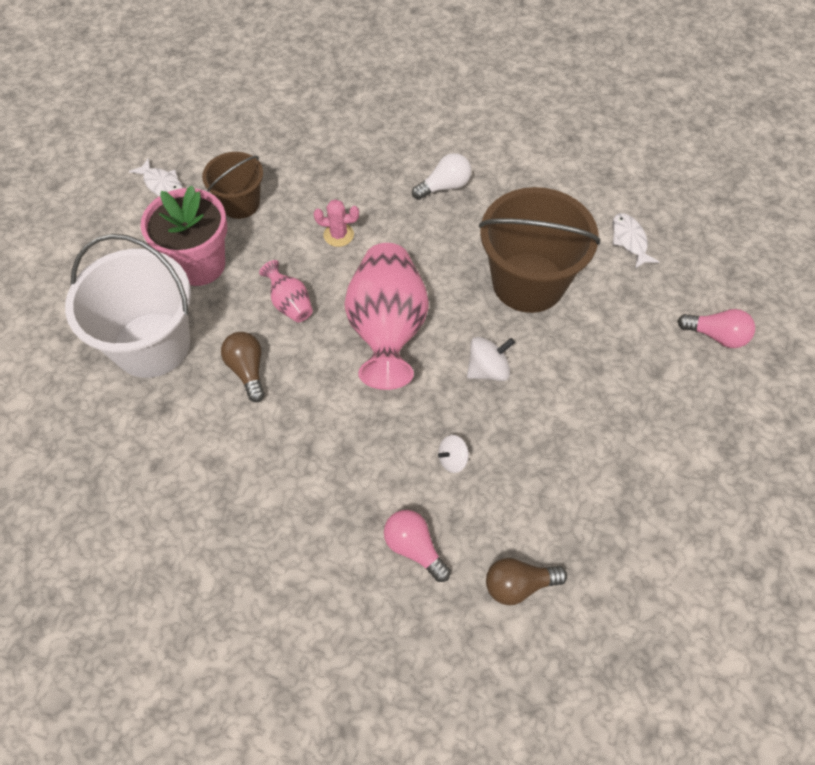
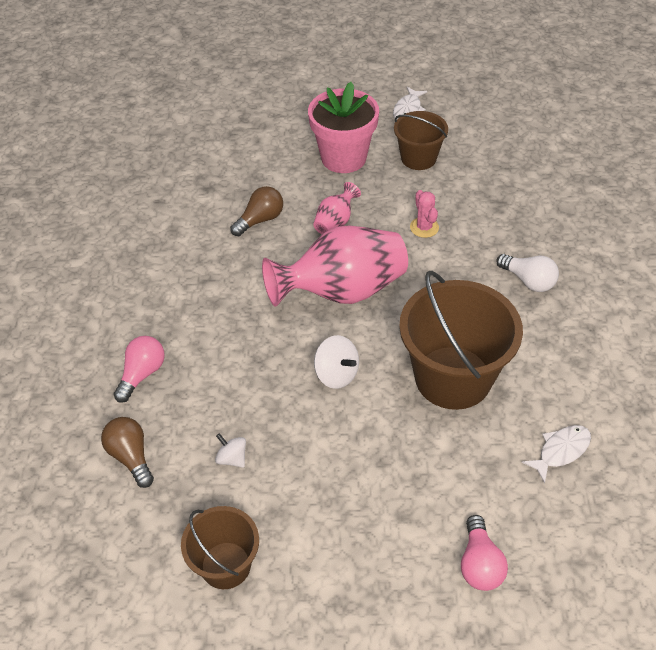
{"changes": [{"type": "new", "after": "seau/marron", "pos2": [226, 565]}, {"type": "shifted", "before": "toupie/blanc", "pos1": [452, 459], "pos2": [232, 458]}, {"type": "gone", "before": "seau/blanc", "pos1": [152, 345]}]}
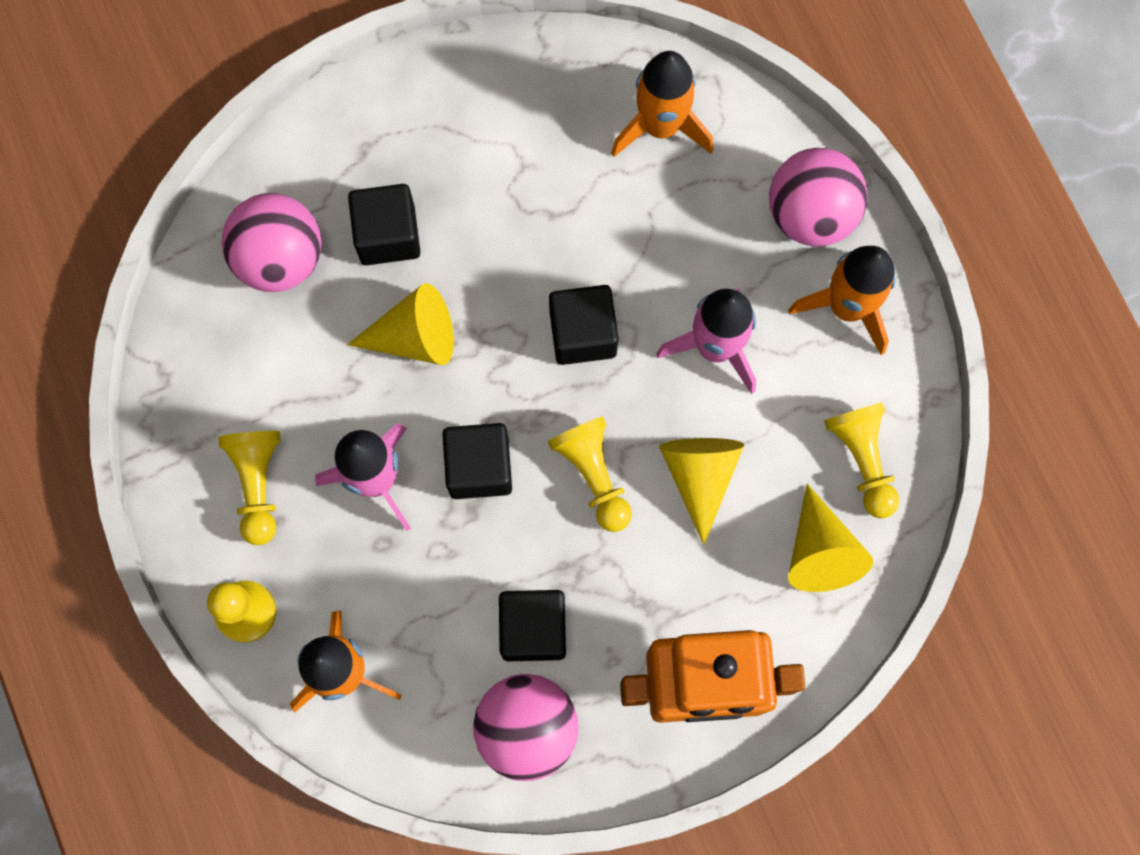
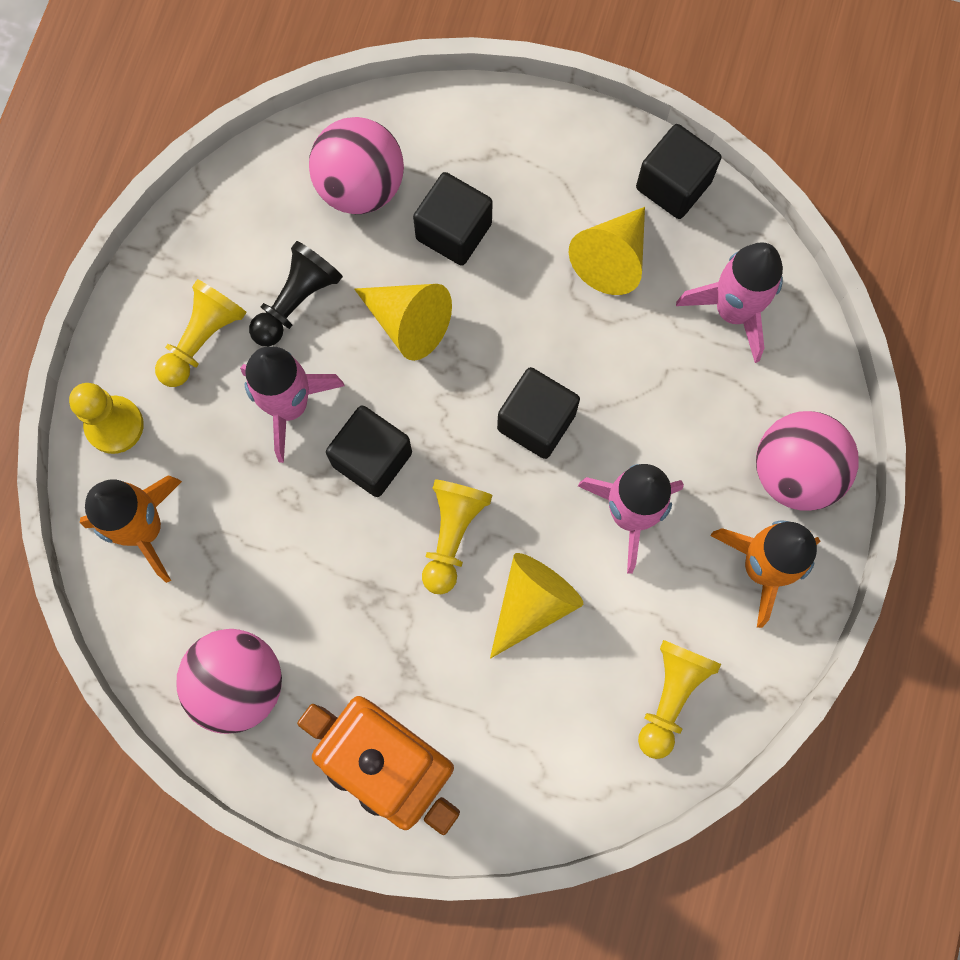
{"changes": [{"type": "new", "after": "pion/noir", "pos2": [296, 302]}, {"type": "shifted", "before": "cône/jaune", "pos1": [820, 551], "pos2": [612, 258]}, {"type": "shifted", "before": "cube/noir", "pos1": [533, 629], "pos2": [673, 185]}, {"type": "repainted", "before": "fusée/orange", "after": "fusée/rose", "pos1": [660, 126], "pos2": [733, 311]}]}
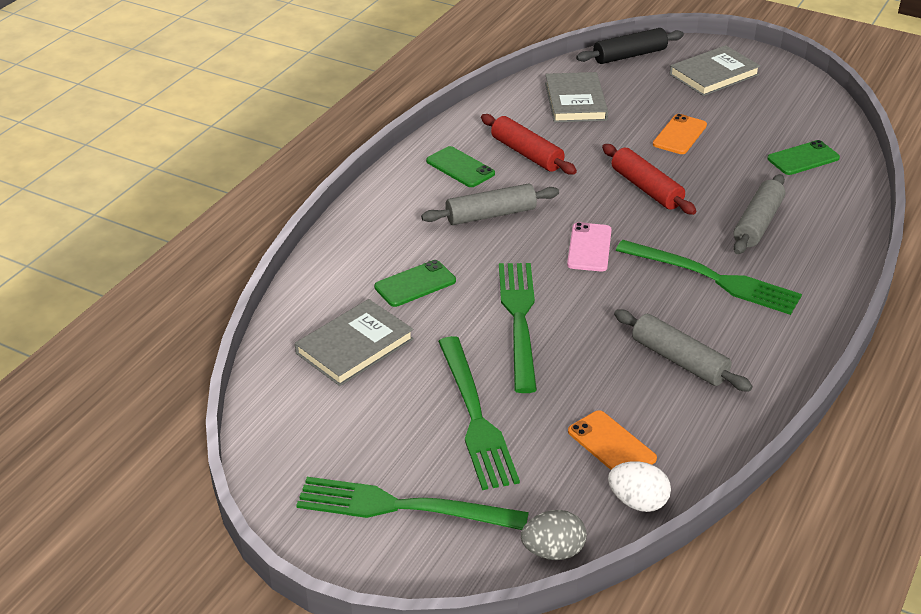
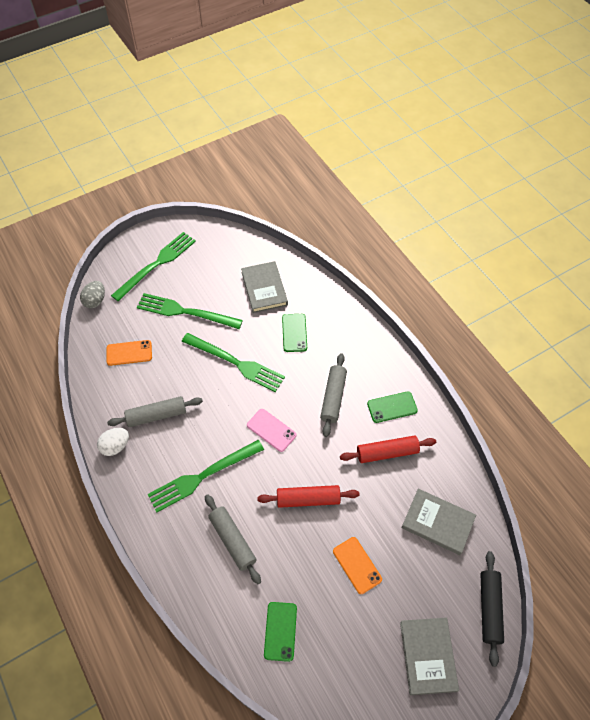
{"changes": [{"type": "shifted", "before": "œuf/blanc", "pos1": [637, 502], "pos2": [115, 446]}]}
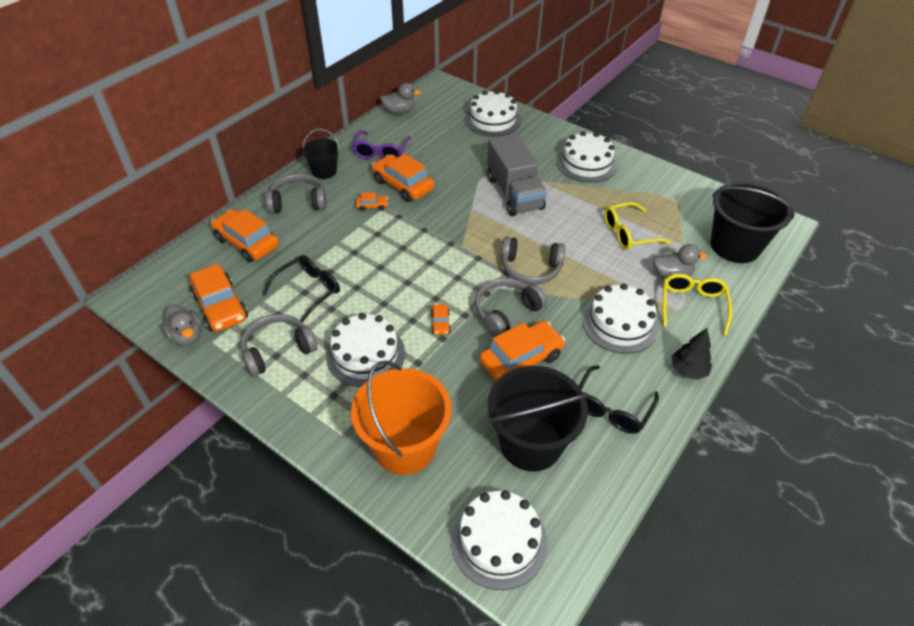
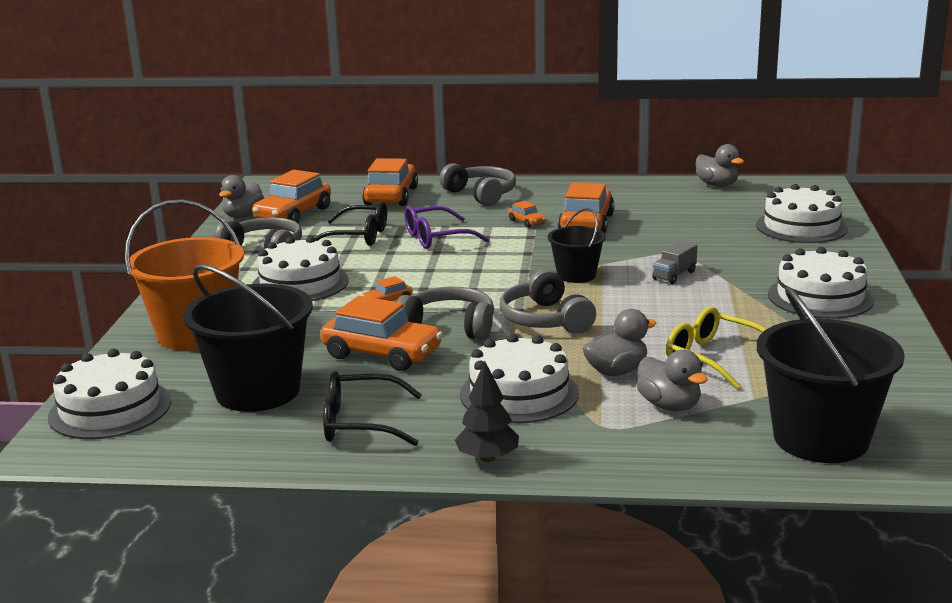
{"changes": [{"type": "shifted", "before": "lunettes/violet", "pos1": [381, 152], "pos2": [437, 238]}, {"type": "shifted", "before": "seau/noir", "pos1": [324, 171], "pos2": [576, 275]}, {"type": "new", "after": "canard/gris", "pos2": [616, 371]}, {"type": "scaled", "before": "camion/gris", "pos1": [514, 193], "pos2": [674, 275], "scale": 0.42}, {"type": "gone", "before": "lunettes/jaune", "pos1": [692, 305]}]}
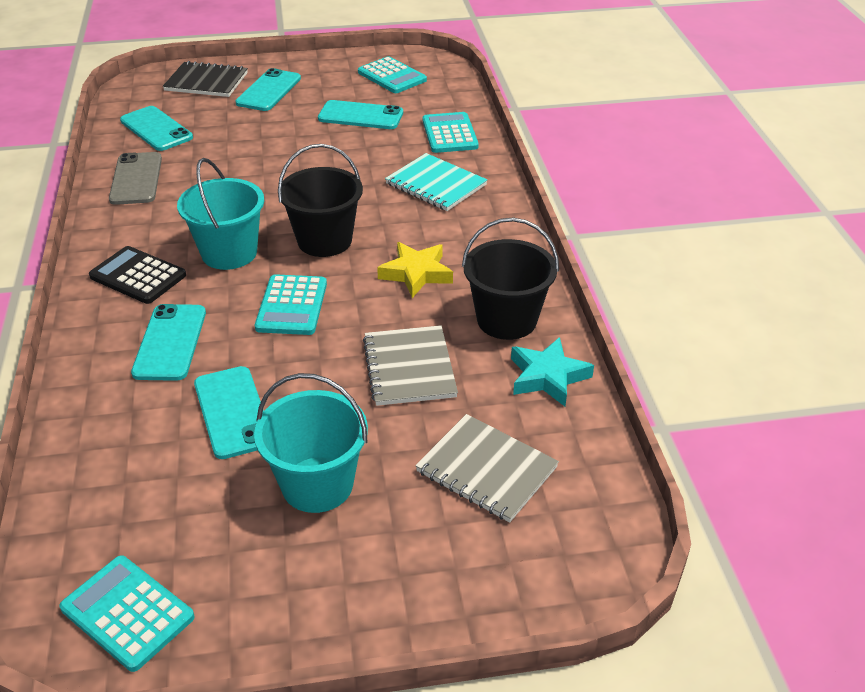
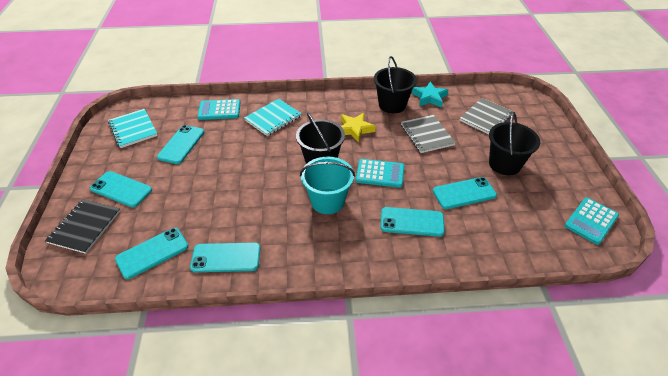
{"changes": [{"type": "swapped", "before": "calculatrice/turquoise", "after": "carnet/turquoise", "pos1": [392, 76], "pos2": [133, 129]}, {"type": "repainted", "before": "téléphone/gris", "after": "téléphone/turquoise", "pos1": [136, 179], "pos2": [226, 257]}, {"type": "rotated", "before": "carnet/gris", "pos1": [409, 368], "pos2": [426, 135], "turn": 75}, {"type": "repainted", "before": "seau/turquoise", "after": "seau/noir", "pos1": [317, 484], "pos2": [504, 164]}, {"type": "gone", "before": "calculatrice/noir", "pos1": [138, 276]}]}
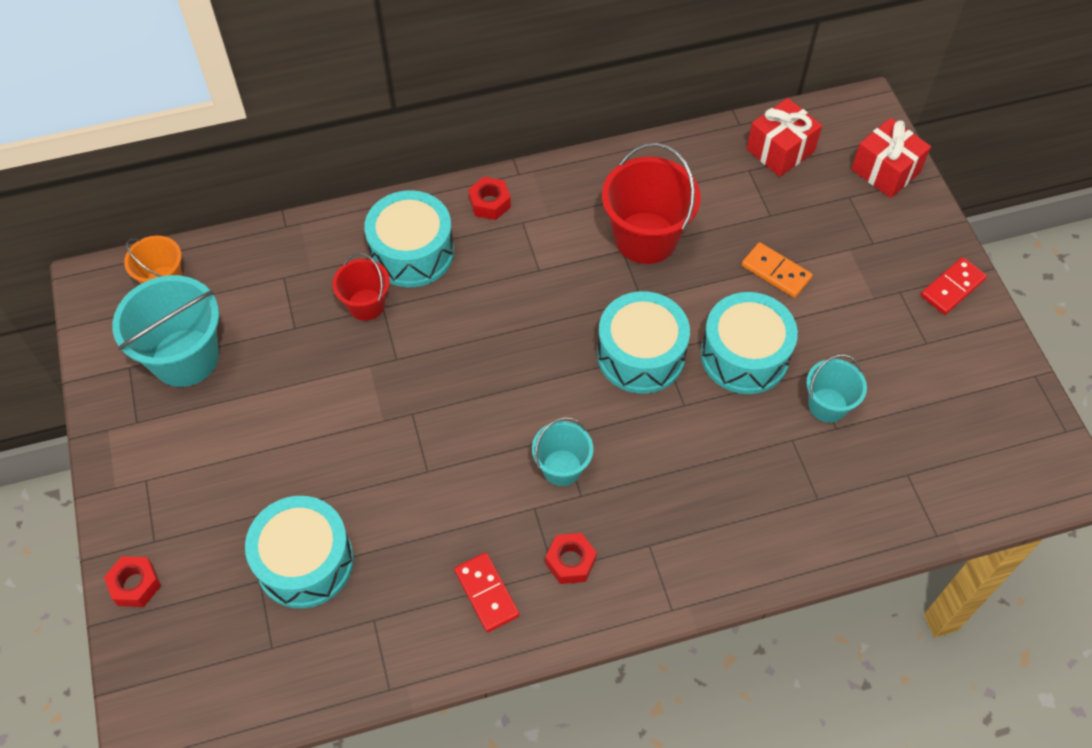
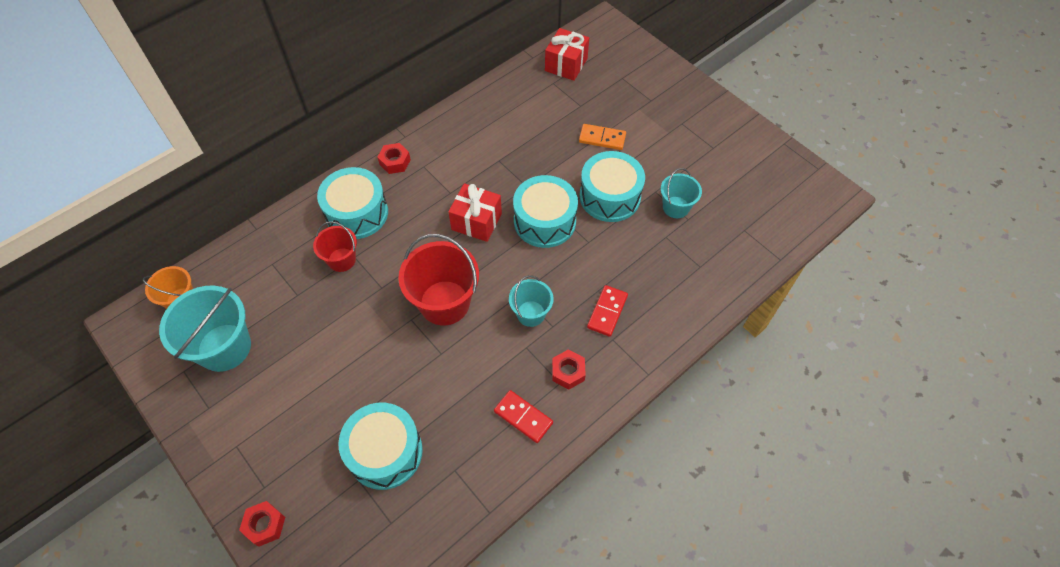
{"changes": [{"type": "shifted", "before": "seau/rouge", "pos1": [645, 238], "pos2": [444, 303]}, {"type": "shifted", "before": "cadeau/rouge", "pos1": [885, 171], "pos2": [476, 221]}, {"type": "shifted", "before": "domino/rouge", "pos1": [952, 287], "pos2": [607, 312]}]}
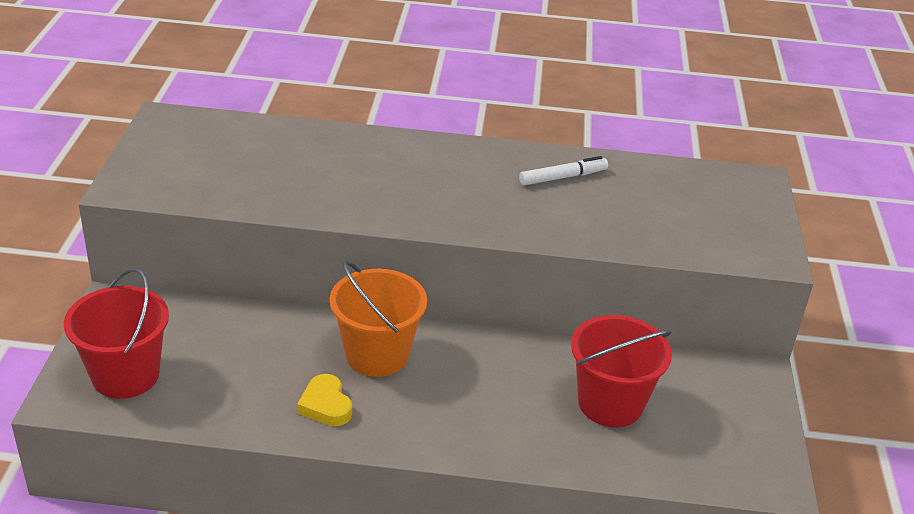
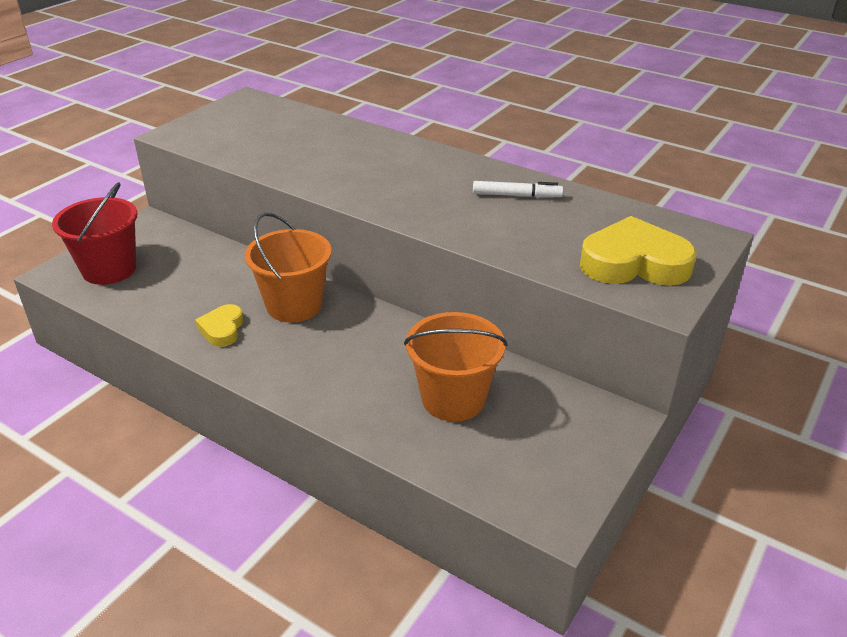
{"changes": [{"type": "repainted", "before": "seau/rouge", "after": "seau/orange", "pos1": [610, 403], "pos2": [453, 399]}, {"type": "new", "after": "cœur/jaune", "pos2": [634, 263]}]}
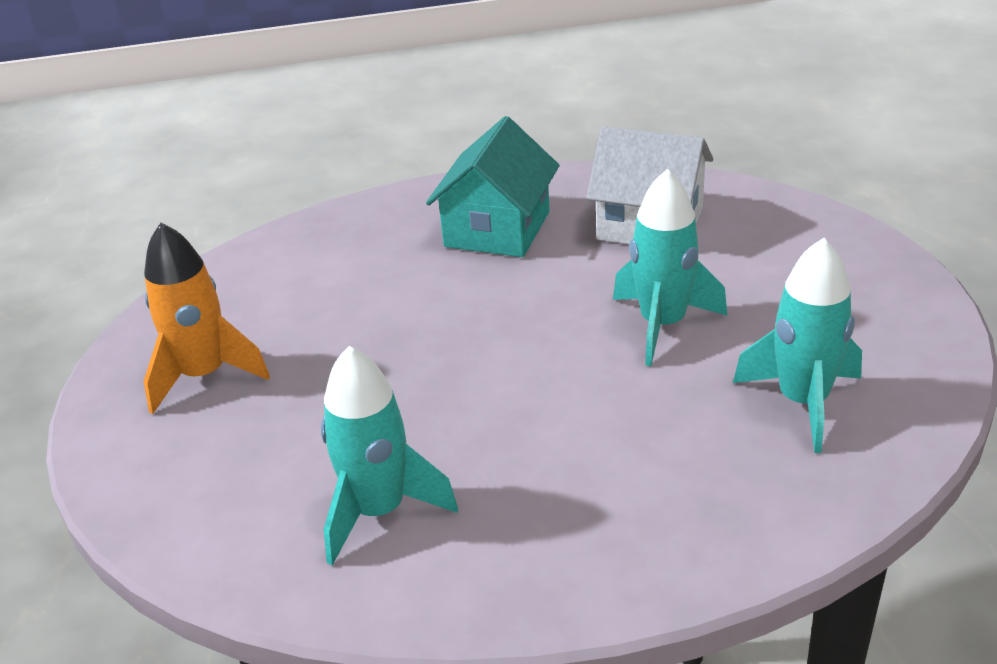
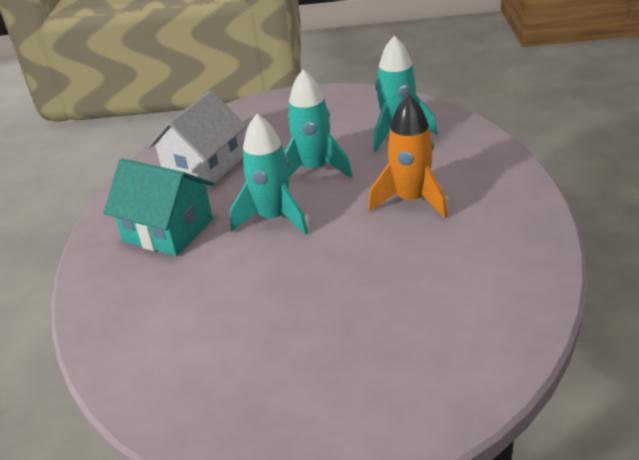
{"changes": [{"type": "shifted", "before": "fusée/turquoise", "pos1": [379, 511], "pos2": [273, 218]}, {"type": "shifted", "before": "fusée/orange", "pos1": [204, 375], "pos2": [411, 200]}]}
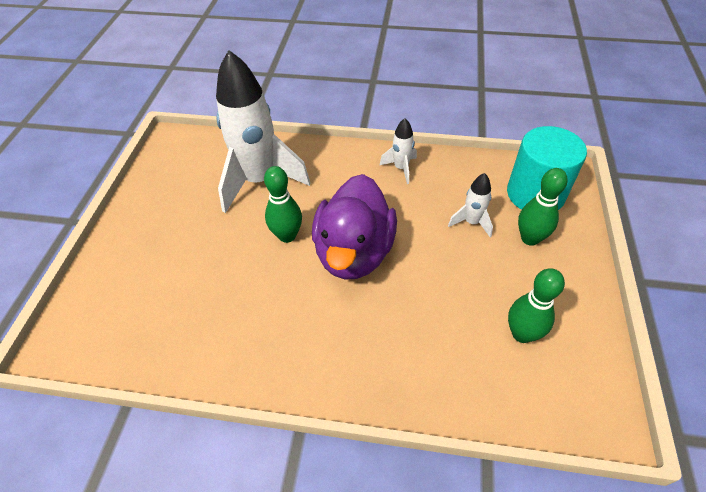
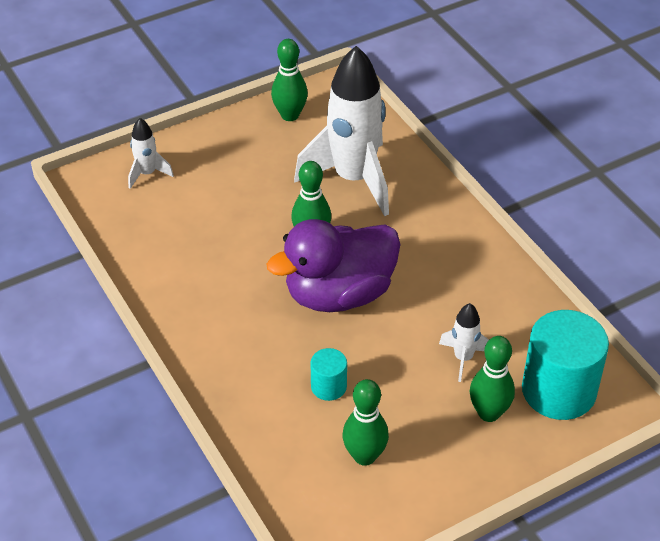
{"changes": [{"type": "shifted", "before": "fusée/blanc", "pos1": [401, 168], "pos2": [147, 174]}, {"type": "new", "after": "quille/vert", "pos2": [290, 115]}, {"type": "new", "after": "cylindre/turquoise", "pos2": [328, 386]}]}
